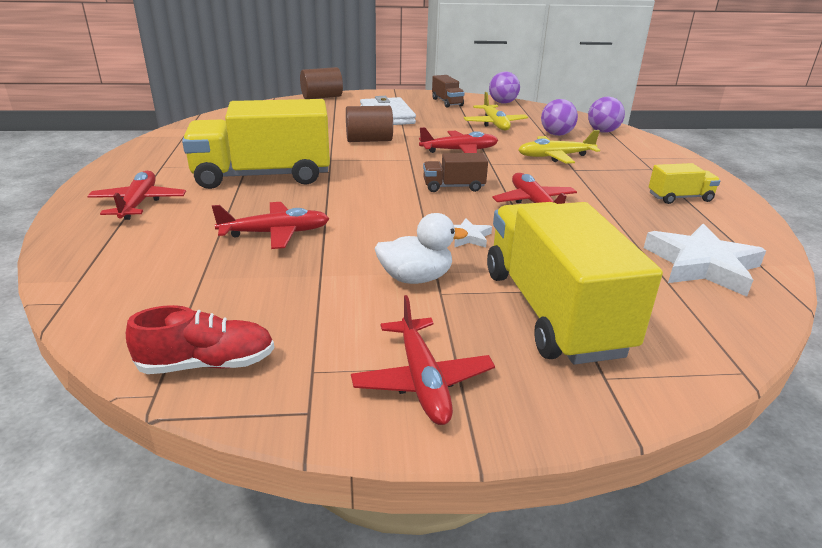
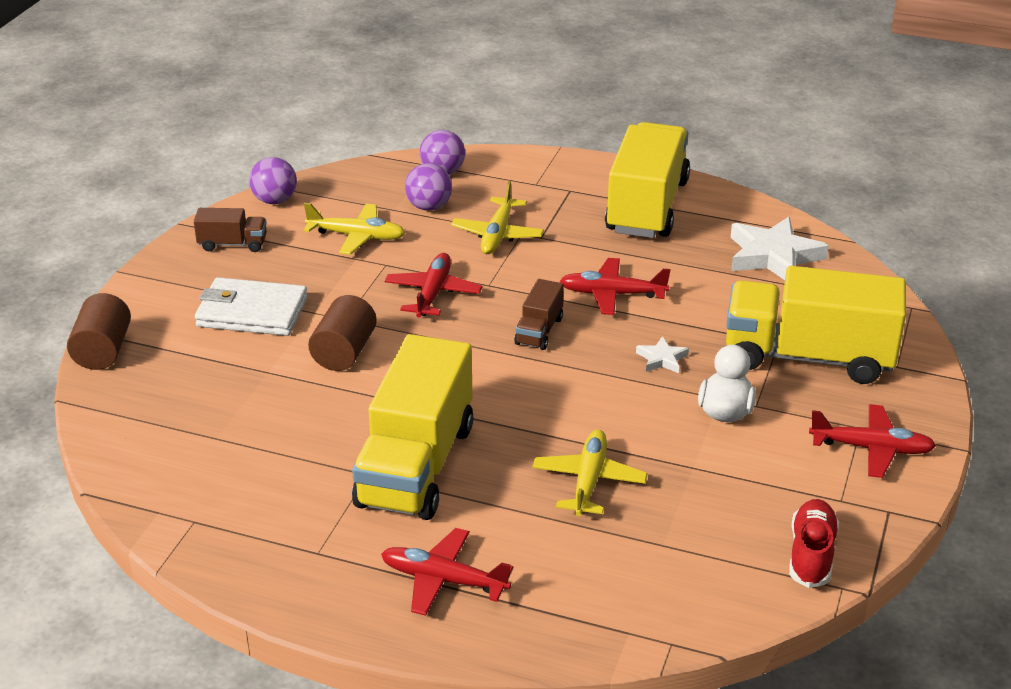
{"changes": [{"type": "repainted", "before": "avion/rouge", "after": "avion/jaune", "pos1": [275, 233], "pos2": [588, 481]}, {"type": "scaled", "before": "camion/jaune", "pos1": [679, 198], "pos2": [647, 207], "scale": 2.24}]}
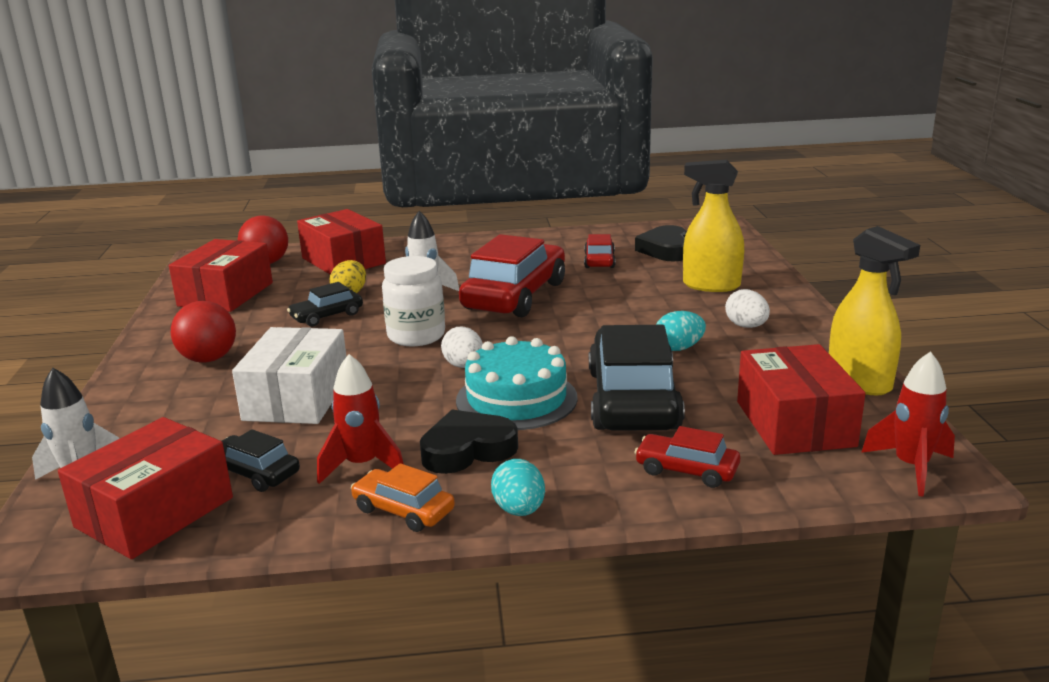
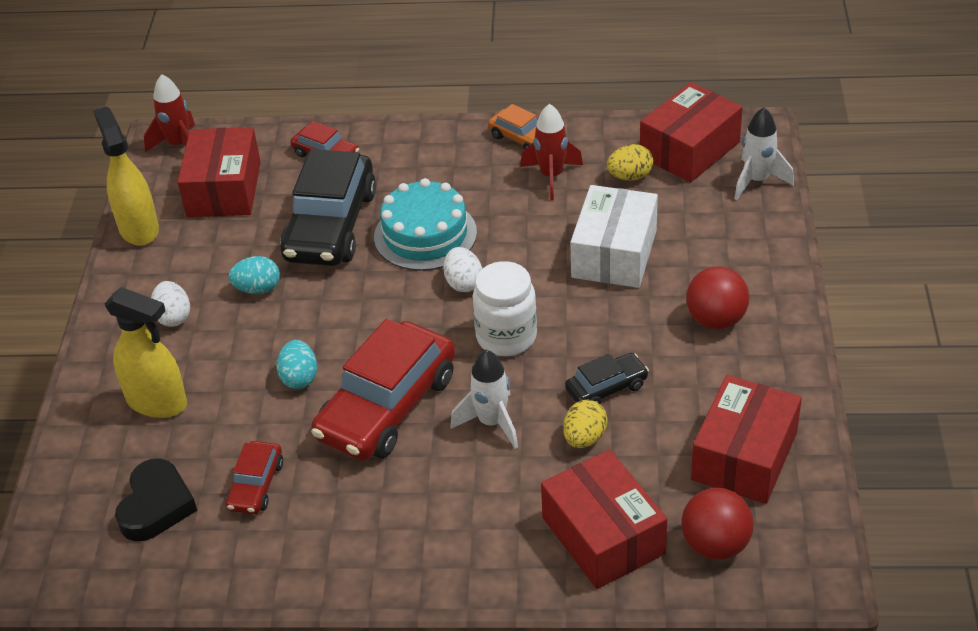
{"changes": [{"type": "shifted", "before": "œuf/turquoise", "pos1": [519, 510], "pos2": [299, 378]}, {"type": "swapped", "before": "voiture/noir", "after": "œuf/jaune", "pos1": [254, 473], "pos2": [630, 176]}, {"type": "gone", "before": "cœur/noir", "pos1": [467, 450]}]}
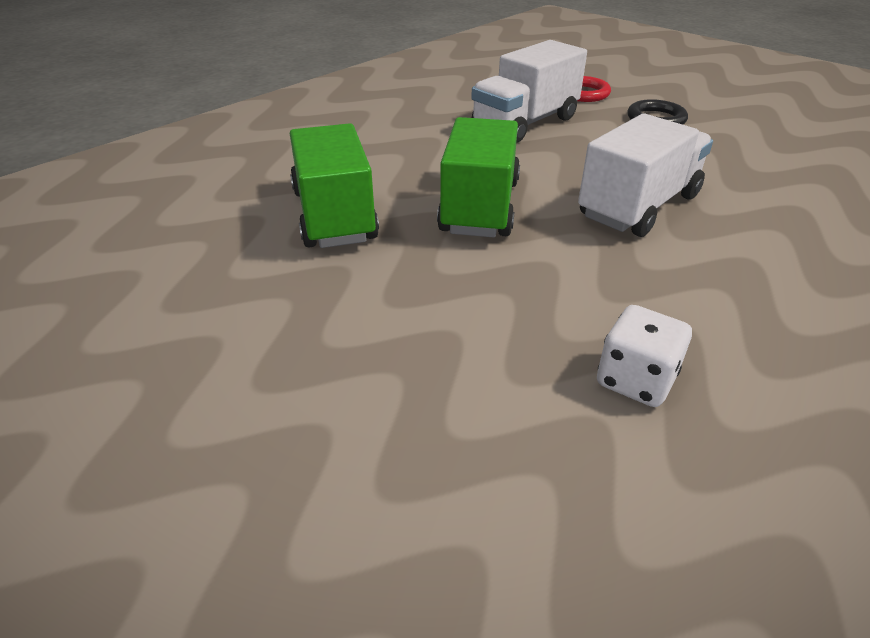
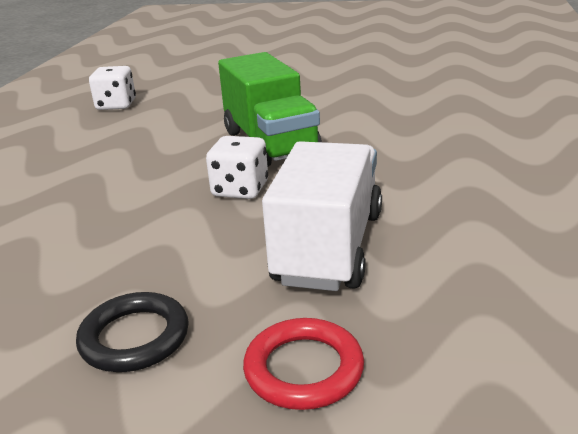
{"changes": [{"type": "new", "after": "dé/blanc", "pos2": [240, 189]}, {"type": "gone", "before": "camion/vert", "pos1": [334, 215]}, {"type": "gone", "before": "camion/blanc", "pos1": [639, 206]}]}
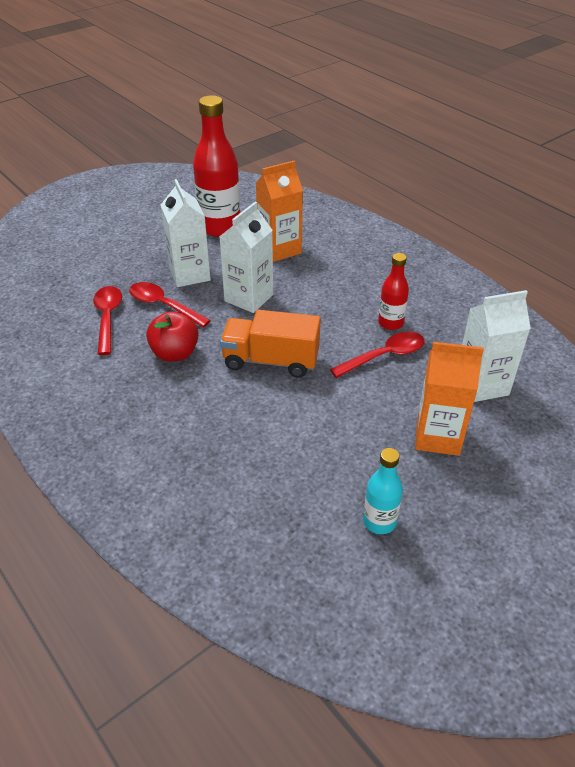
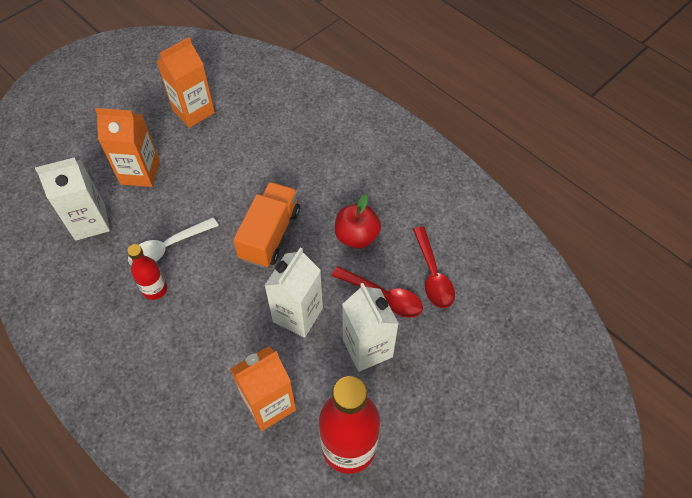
{"changes": [{"type": "repainted", "before": "cuillère/rouge", "after": "cuillère/blanc", "pos1": [384, 356], "pos2": [168, 247]}, {"type": "swapped", "before": "bouteille/turquoise", "after": "brique de lait/orange", "pos1": [379, 521], "pos2": [193, 111]}, {"type": "rotated", "before": "camion/orange", "pos1": [271, 360], "pos2": [270, 234], "turn": -75}]}
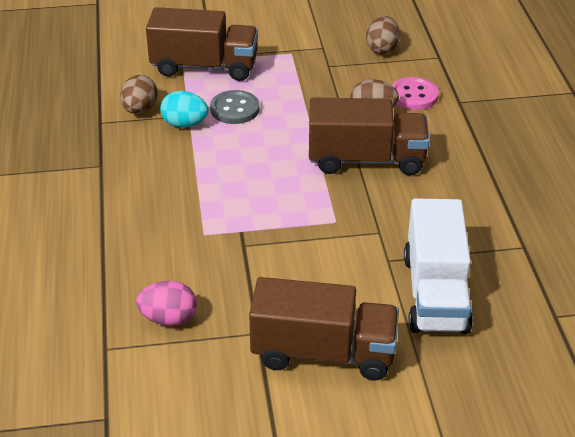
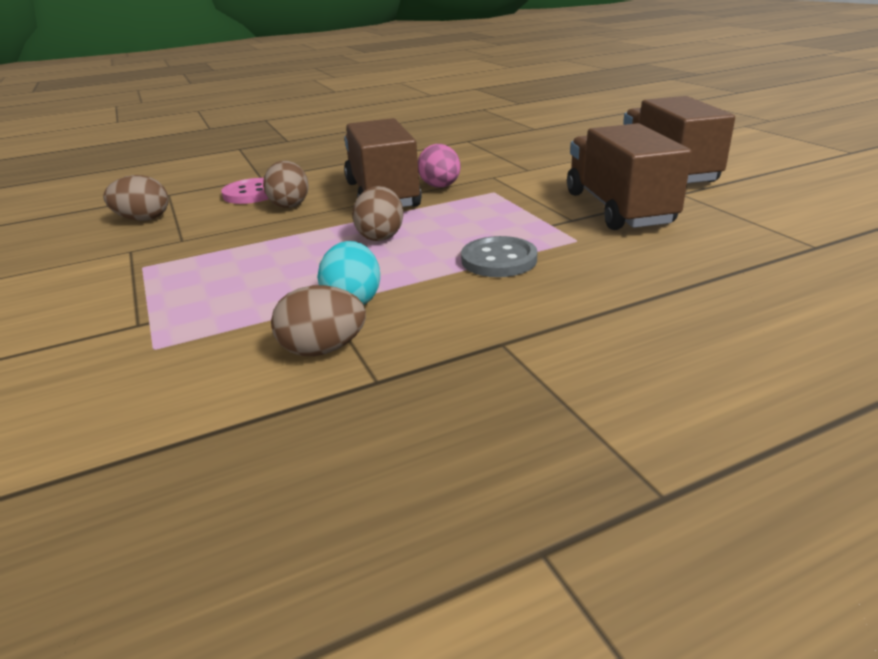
{"changes": [{"type": "new", "after": "œuf/marron", "pos2": [380, 236]}, {"type": "shifted", "before": "œuf/rose", "pos1": [168, 318], "pos2": [440, 187]}, {"type": "shifted", "before": "bouton/gris", "pos1": [235, 109], "pos2": [499, 260]}, {"type": "shifted", "before": "camion/marron", "pos1": [204, 67], "pos2": [618, 208]}, {"type": "gone", "before": "camion/blanc", "pos1": [435, 293]}]}
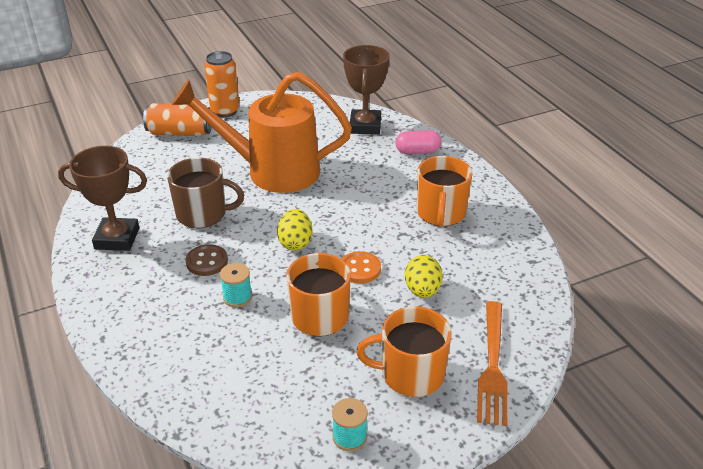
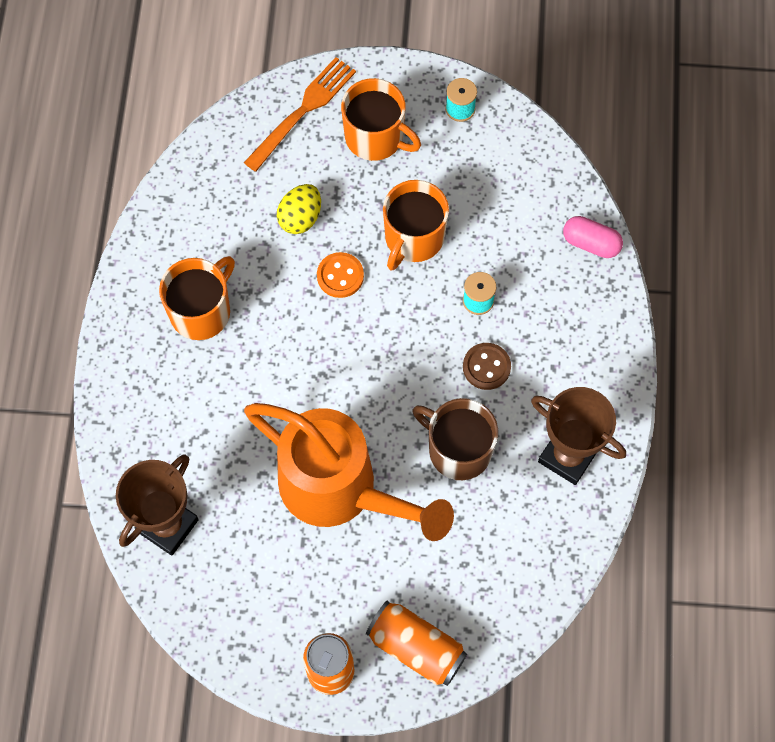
{"changes": [{"type": "shifted", "before": "gélule/rose", "pos1": [417, 151], "pos2": [591, 243]}, {"type": "gone", "before": "œuf/jaune", "pos1": [295, 243]}]}
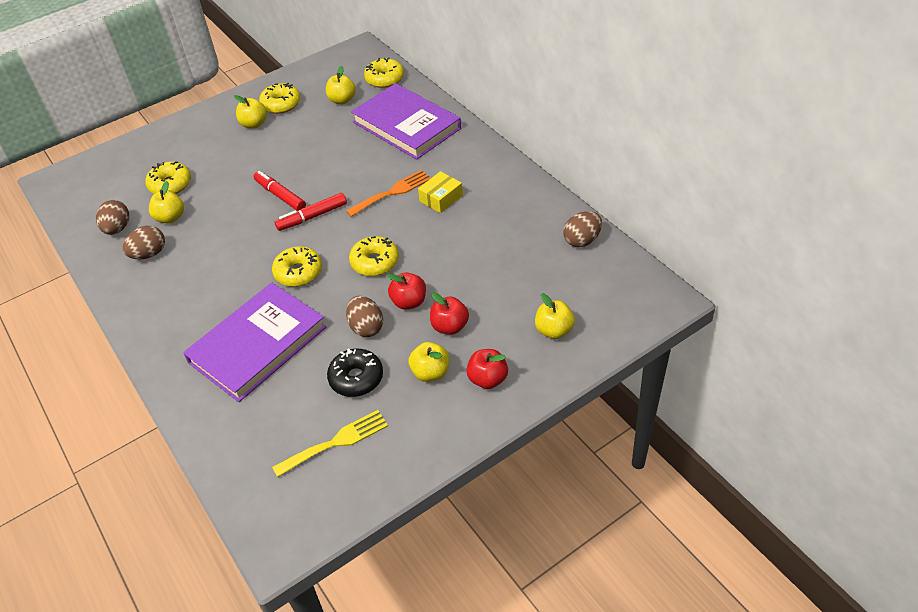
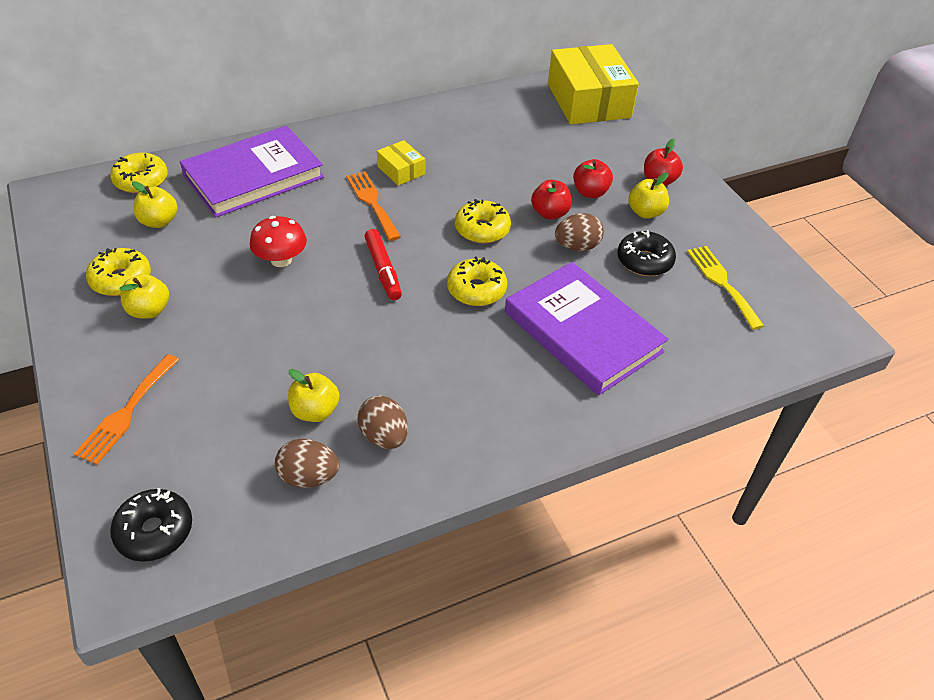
{"changes": [{"type": "new", "after": "fourchette/orange", "pos2": [127, 412]}, {"type": "new", "after": "beignet/noir", "pos2": [154, 531]}, {"type": "new", "after": "champignon/rouge", "pos2": [281, 260]}, {"type": "new", "after": "boîte/jaune", "pos2": [588, 101]}, {"type": "gone", "before": "beignet/jaune", "pos1": [170, 184]}, {"type": "gone", "before": "feutre/rouge", "pos1": [280, 195]}, {"type": "gone", "before": "pomme/jaune", "pos1": [554, 330]}, {"type": "gone", "before": "œuf/marron", "pos1": [582, 240]}]}
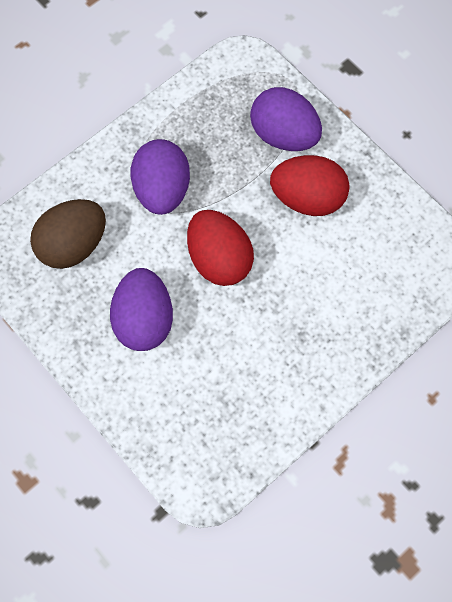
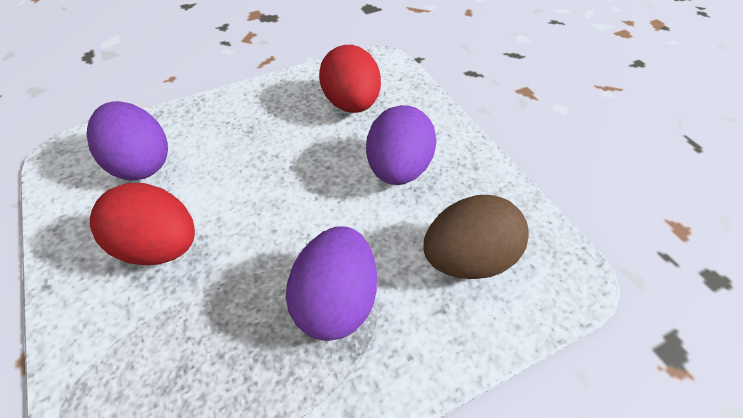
{"changes": [{"type": "shifted", "before": "œuf/violet", "pos1": [284, 135], "pos2": [140, 164]}, {"type": "shifted", "before": "œuf/rouge", "pos1": [219, 259], "pos2": [351, 104]}]}
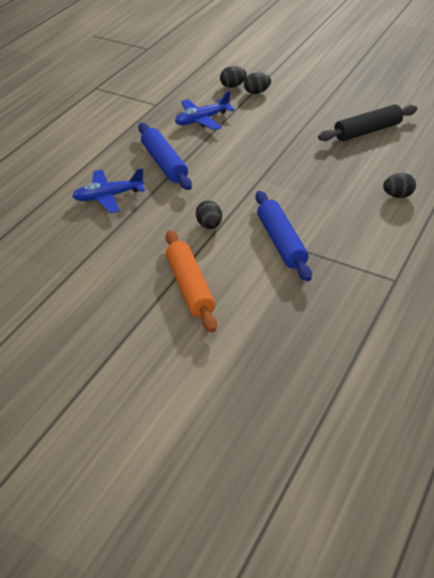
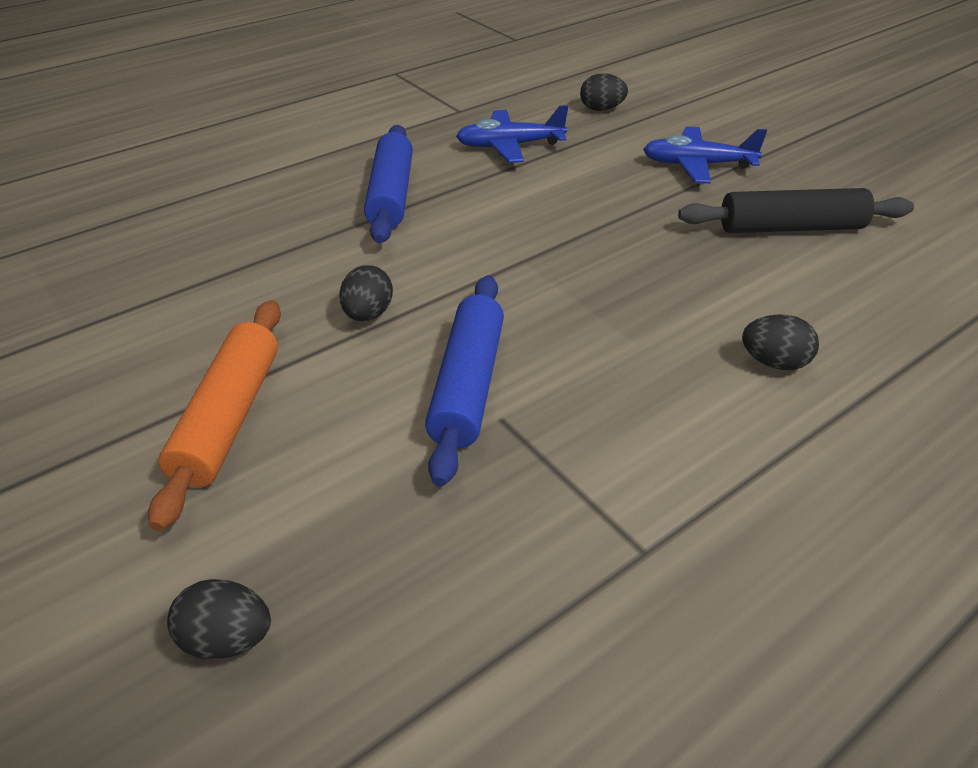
{"changes": [{"type": "shifted", "before": "œuf/noir", "pos1": [256, 92], "pos2": [227, 639]}, {"type": "shifted", "before": "avion/bleu", "pos1": [108, 196], "pos2": [697, 165]}]}
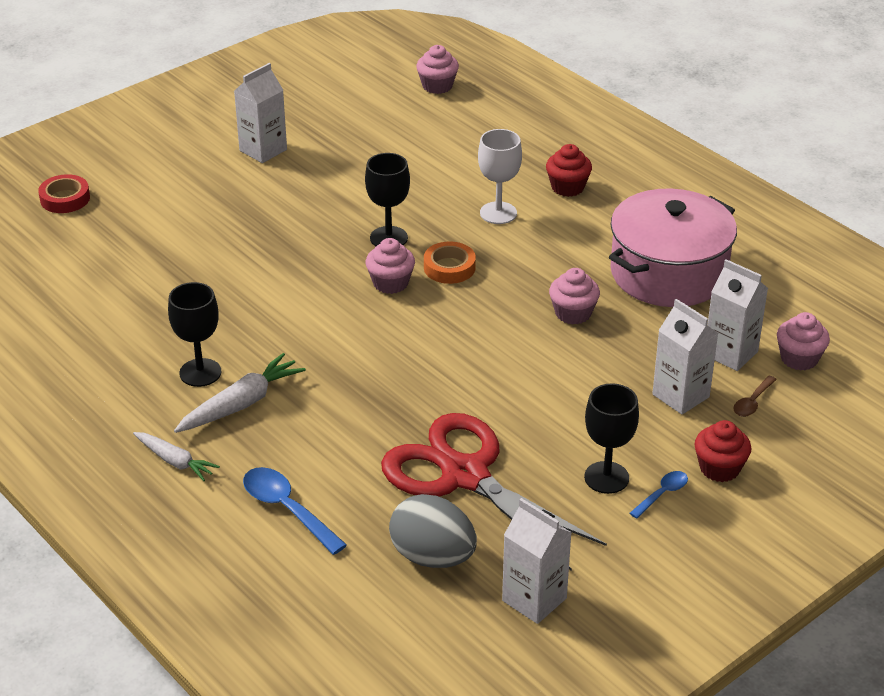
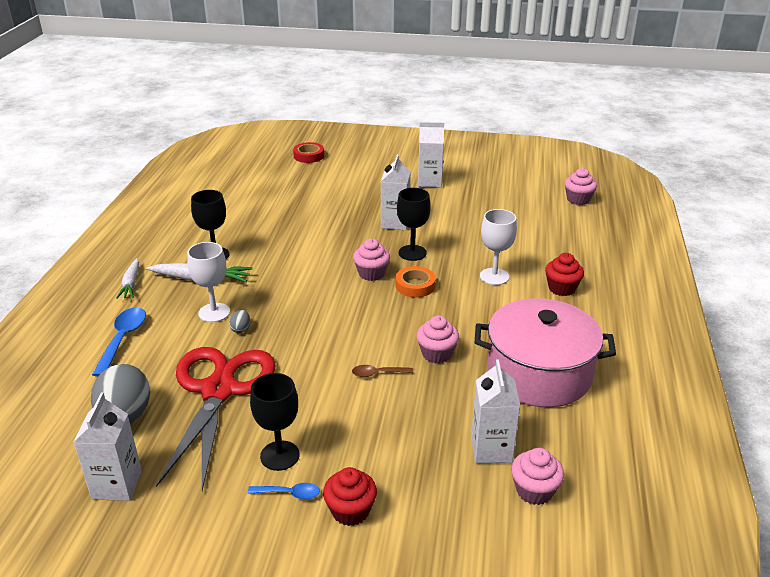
{"changes": [{"type": "new", "after": "verre à pied/blanc", "pos2": [214, 313]}, {"type": "new", "after": "œuf/gris", "pos2": [241, 329]}, {"type": "shifted", "before": "cuillère/marron", "pos1": [752, 402], "pos2": [377, 373]}, {"type": "shifted", "before": "brique de lait/blanc", "pos1": [680, 396], "pos2": [395, 223]}]}
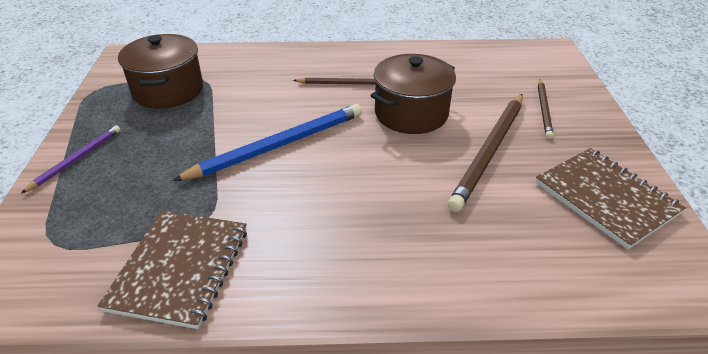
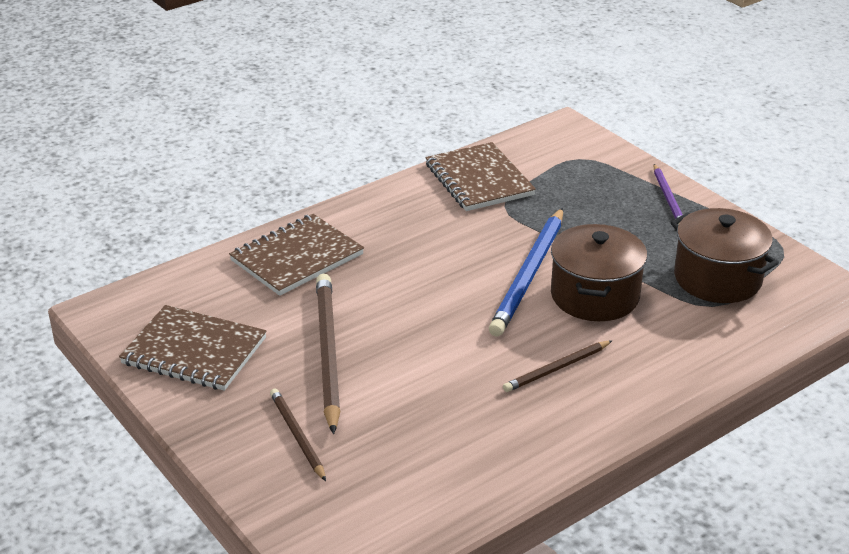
{"changes": [{"type": "new", "after": "carnet/marron", "pos2": [297, 257]}, {"type": "shifted", "before": "marmite/marron", "pos1": [411, 113], "pos2": [594, 296]}]}
